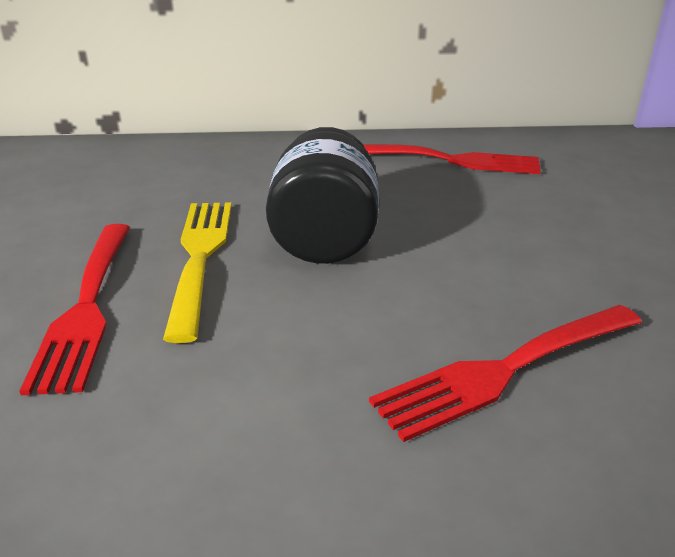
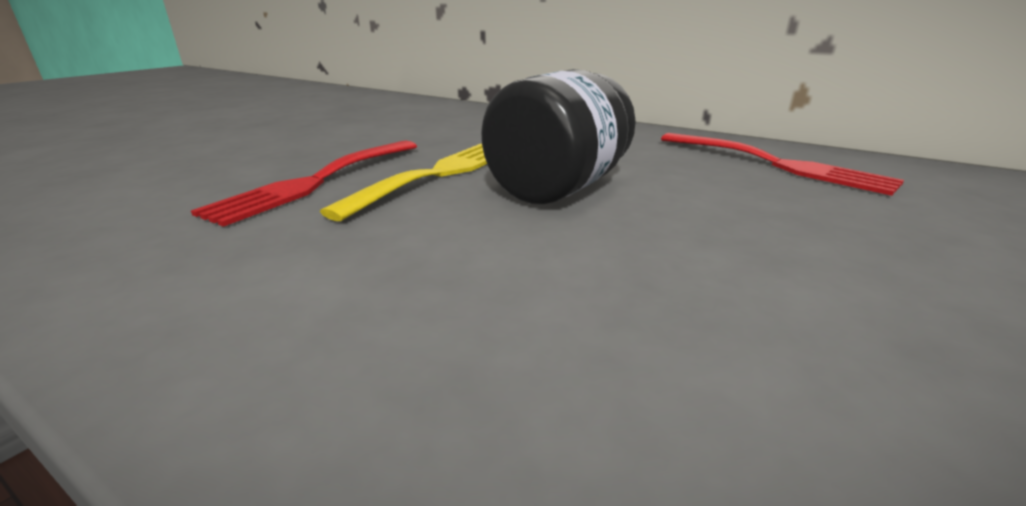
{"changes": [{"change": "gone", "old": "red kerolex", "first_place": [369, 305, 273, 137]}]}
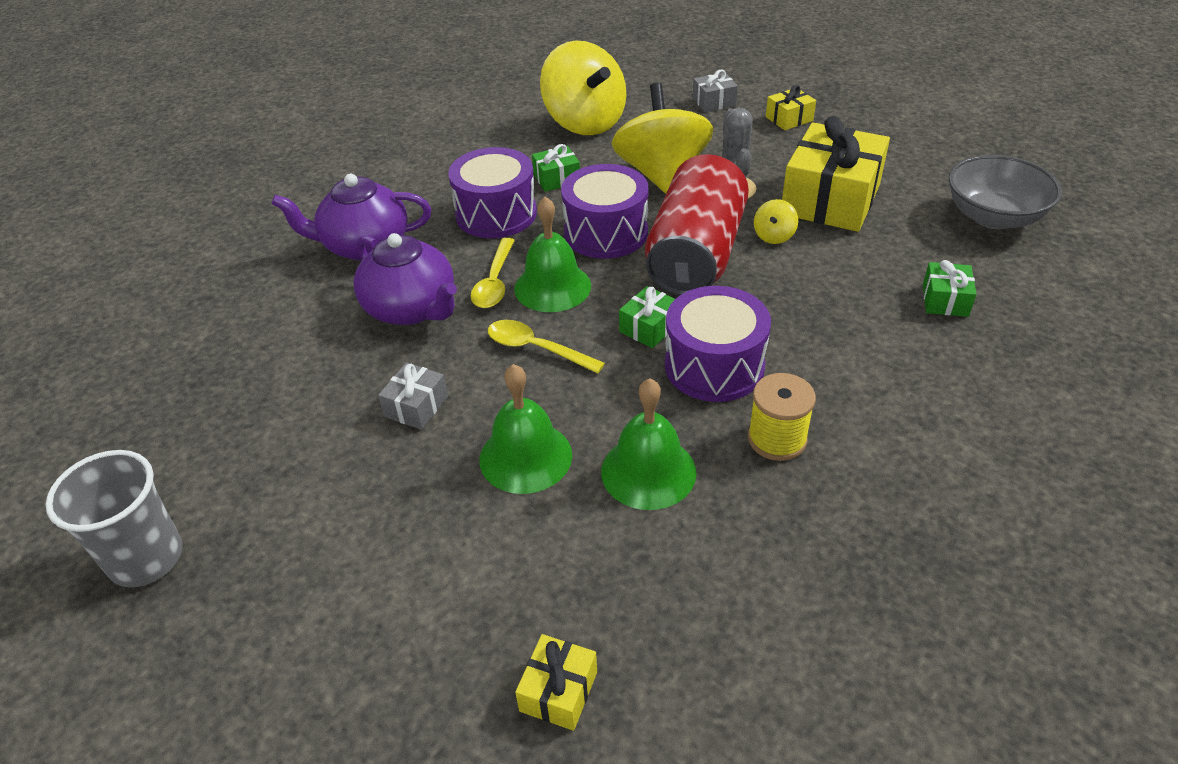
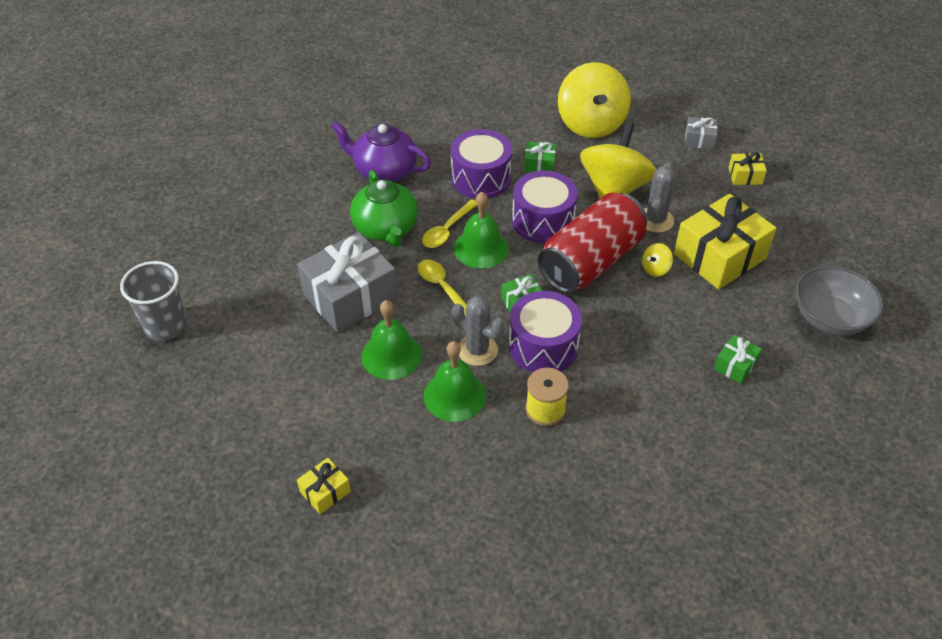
{"changes": [{"change": "repainted", "old": "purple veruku", "new": "green veruku", "first_place": [354, 233, 103, 92], "second_place": [350, 170, 68, 77]}, {"change": "scaled", "old": "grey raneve", "first_place": [378, 363, 70, 67], "second_place": [297, 232, 101, 100], "factor": 2.19}, {"change": "new", "new": "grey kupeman", "second_place": [452, 296, 53, 70]}]}
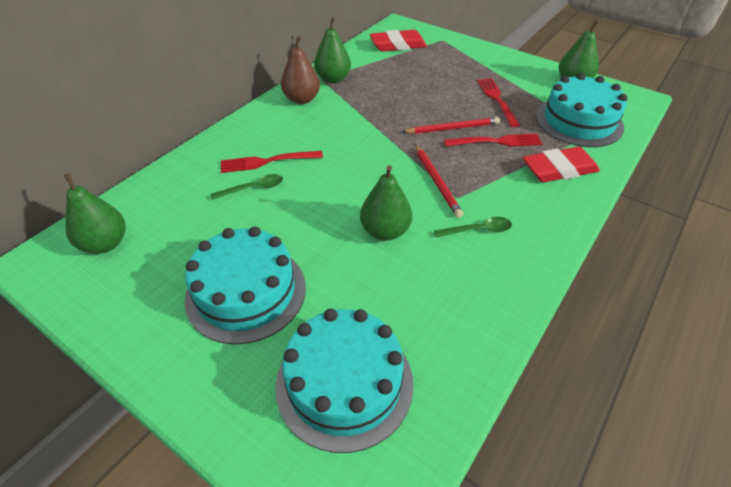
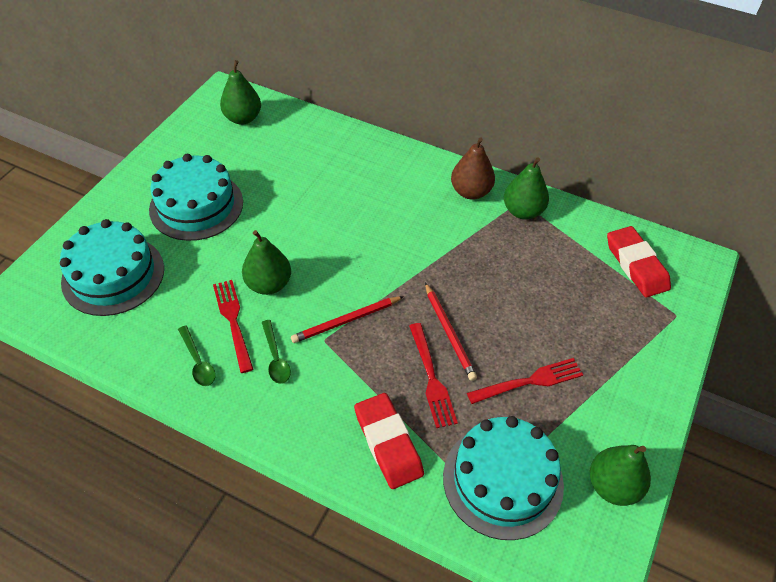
{"changes": [{"change": "shifted", "old": "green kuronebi", "first_place": [211, 174, 72, 26], "second_place": [178, 326, 38, 60]}, {"change": "shifted", "old": "red kerolex", "first_place": [221, 151, 102, 22], "second_place": [213, 280, 40, 93]}]}
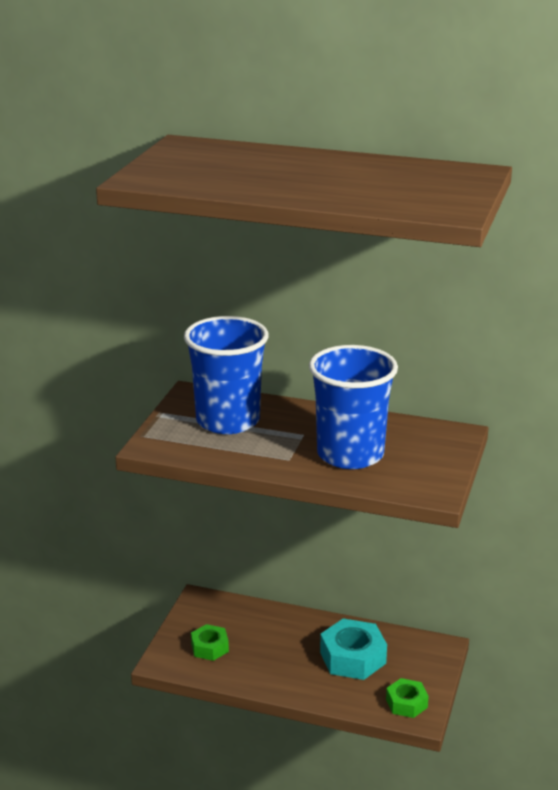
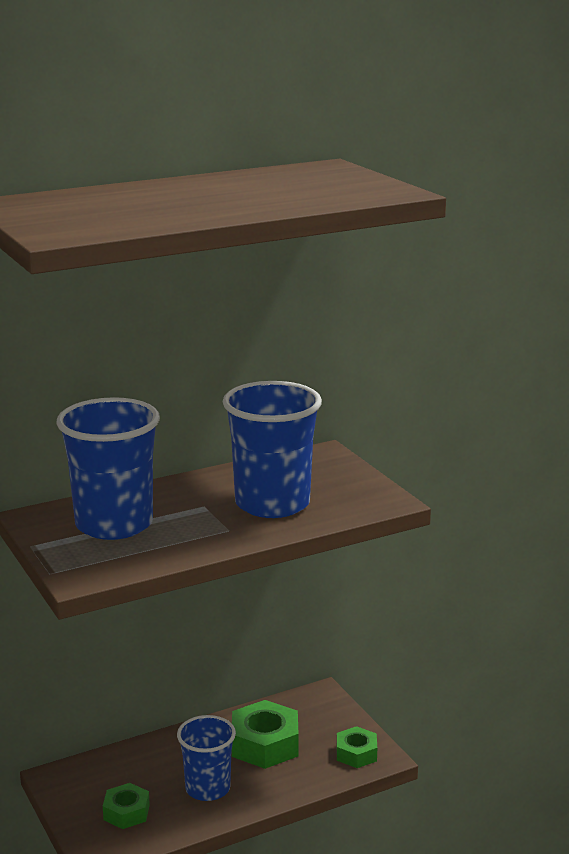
{"changes": [{"change": "repainted", "old": "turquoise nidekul", "new": "green nidekul", "first_place": [320, 619, 67, 61], "second_place": [232, 700, 67, 69]}, {"change": "new", "new": "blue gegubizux", "second_place": [177, 715, 59, 86]}]}
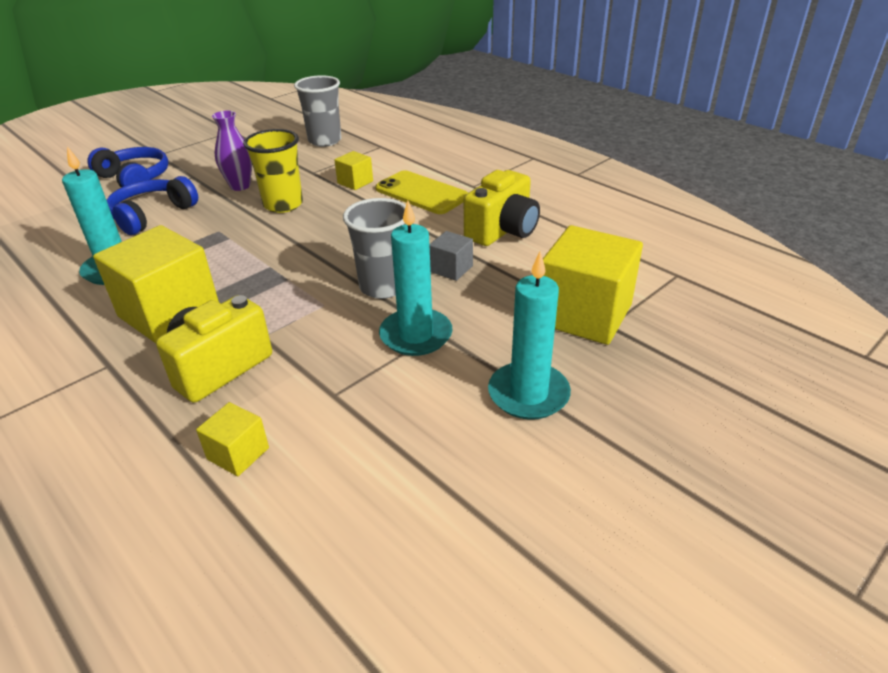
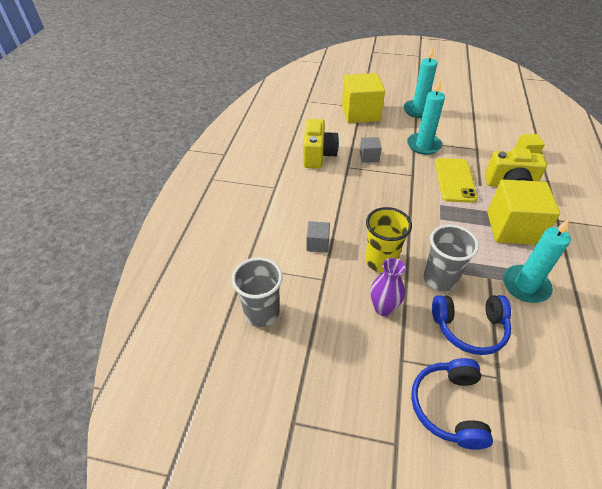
{"changes": [{"change": "repainted", "old": "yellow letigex", "new": "grey letigex", "first_place": [334, 151, 39, 39], "second_place": [306, 221, 24, 31]}, {"change": "shifted", "old": "grey gegubizux", "first_place": [343, 198, 63, 101], "second_place": [424, 224, 55, 67]}, {"change": "shifted", "old": "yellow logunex", "first_place": [375, 170, 93, 44], "second_place": [435, 158, 43, 45]}, {"change": "rotated", "old": "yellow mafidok", "first_place": [464, 170, 76, 76], "second_place": [303, 119, 36, 49], "degrees": 90}]}
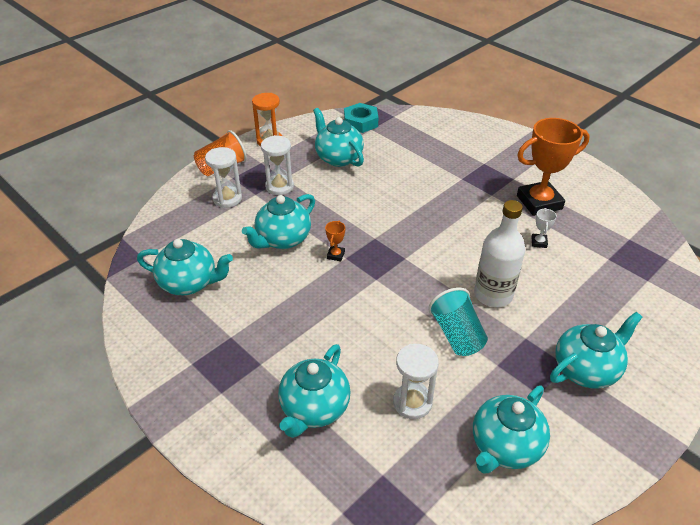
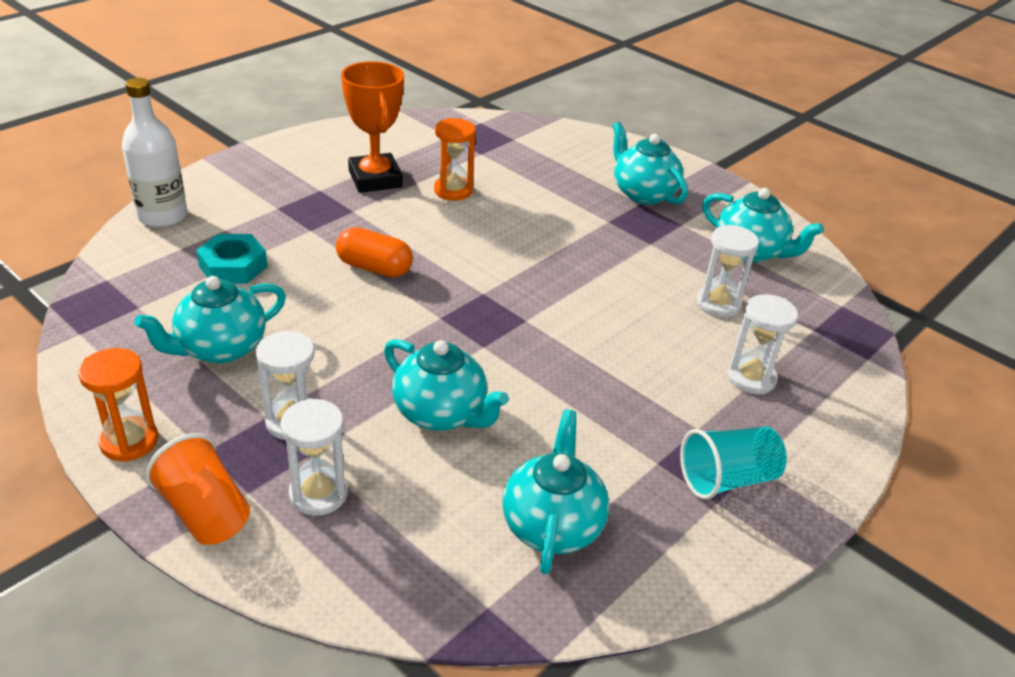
{"changes": [{"change": "swapped", "old": "turquoise veruku", "new": "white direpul", "first_place": [278, 344, 73, 94], "second_place": [727, 294, 71, 101]}, {"change": "gone", "old": "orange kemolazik", "first_place": [325, 221, 20, 40]}, {"change": "shifted", "old": "turquoise nidekul", "first_place": [344, 103, 34, 30], "second_place": [196, 234, 72, 50]}, {"change": "shifted", "old": "turquoise gegubizux", "first_place": [428, 287, 60, 69], "second_place": [680, 427, 107, 73]}, {"change": "shifted", "old": "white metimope", "first_place": [474, 200, 51, 107], "second_place": [122, 78, 65, 149]}, {"change": "swapped", "old": "white kemolazik", "new": "orange direpul", "first_place": [531, 208, 26, 40], "second_place": [434, 118, 42, 83]}, {"change": "new", "new": "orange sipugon", "second_place": [336, 227, 77, 51]}]}
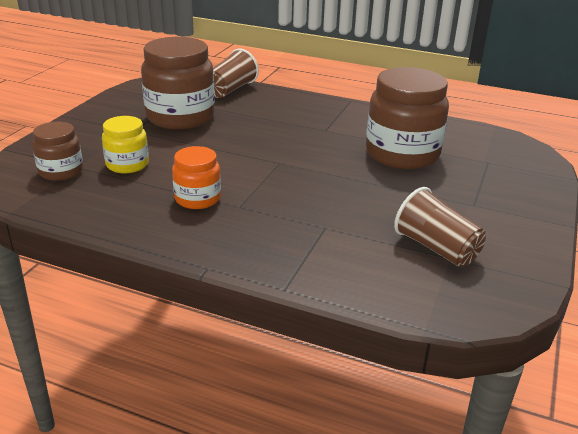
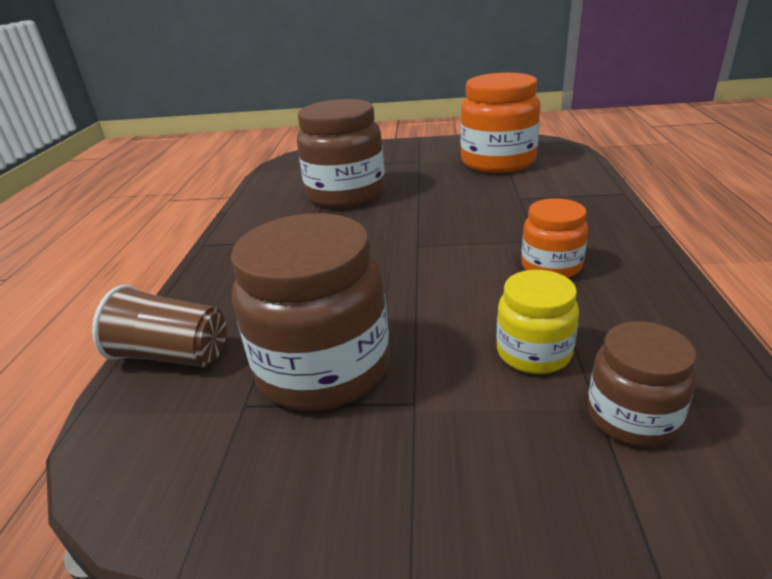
{"changes": [{"change": "swapped", "old": "brown gegubizux", "new": "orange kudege", "first_place": [394, 187, 92, 80], "second_place": [460, 73, 80, 100]}]}
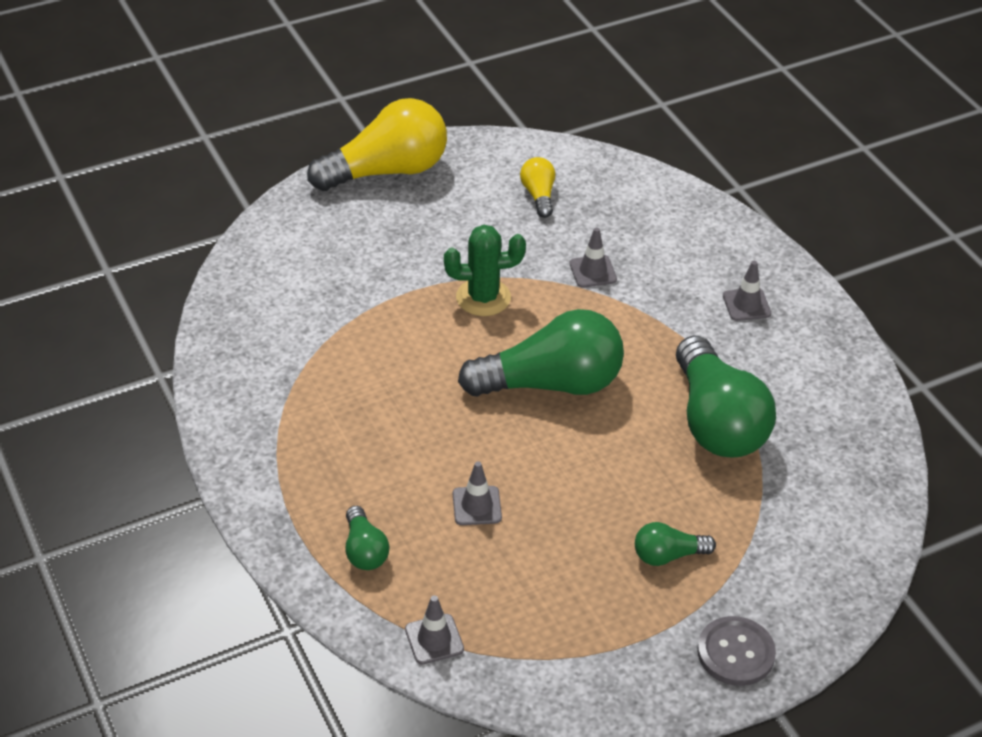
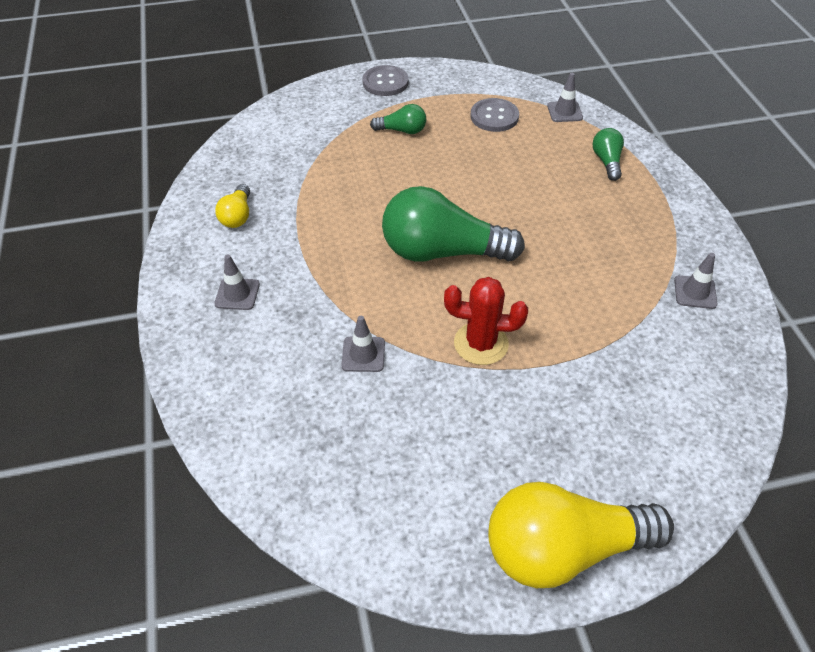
{"changes": [{"change": "repainted", "old": "green kupeman", "new": "red kupeman", "first_place": [444, 225, 82, 91], "second_place": [444, 277, 84, 88]}, {"change": "shifted", "old": "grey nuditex", "first_place": [453, 461, 49, 64], "second_place": [674, 253, 43, 56]}, {"change": "shifted", "old": "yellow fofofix", "first_place": [520, 157, 35, 61], "second_place": [215, 184, 35, 44]}, {"change": "gone", "old": "green fofofix", "first_place": [676, 336, 100, 121]}, {"change": "new", "new": "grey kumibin", "second_place": [471, 98, 48, 34]}]}
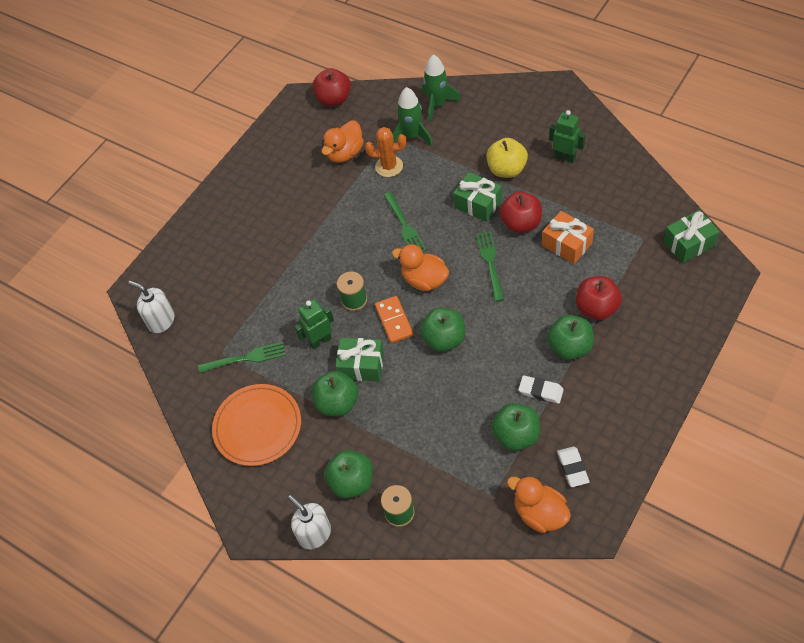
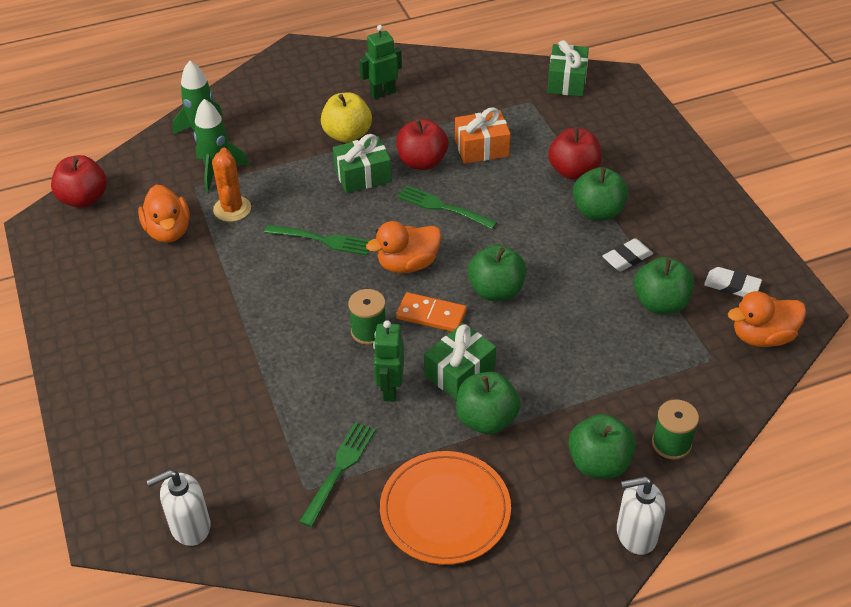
{"changes": [{"change": "rotated", "old": "orange kupeman", "first_place": [365, 127, 41, 50], "second_place": [212, 148, 39, 74], "degrees": -45}]}
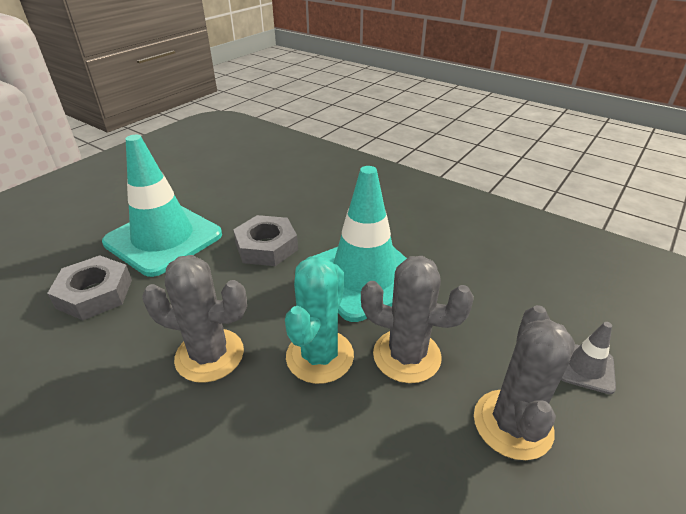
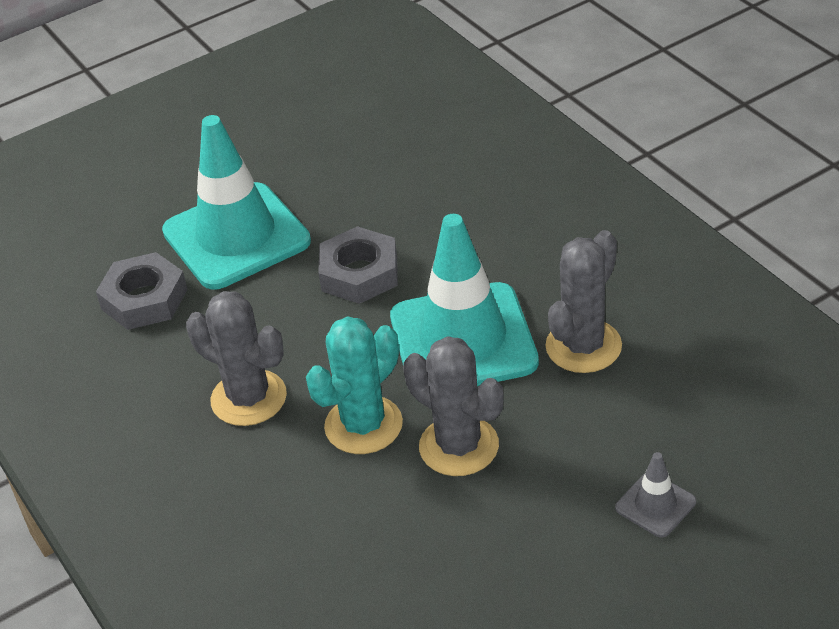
{"changes": [{"change": "shifted", "old": "grey kupeman", "first_place": [474, 305, 101, 155], "second_place": [545, 230, 77, 143]}]}
